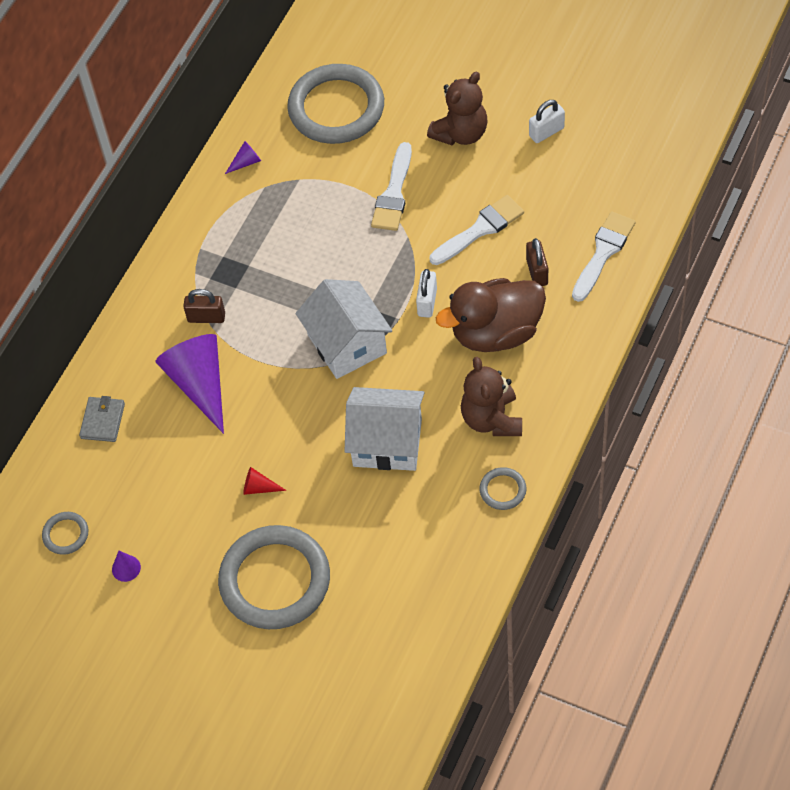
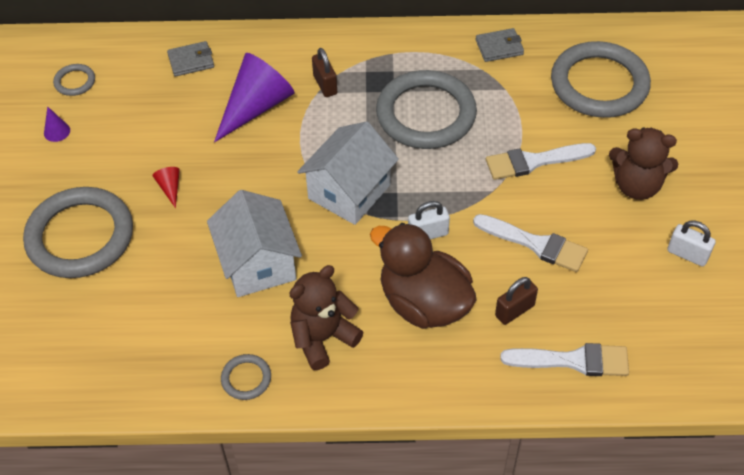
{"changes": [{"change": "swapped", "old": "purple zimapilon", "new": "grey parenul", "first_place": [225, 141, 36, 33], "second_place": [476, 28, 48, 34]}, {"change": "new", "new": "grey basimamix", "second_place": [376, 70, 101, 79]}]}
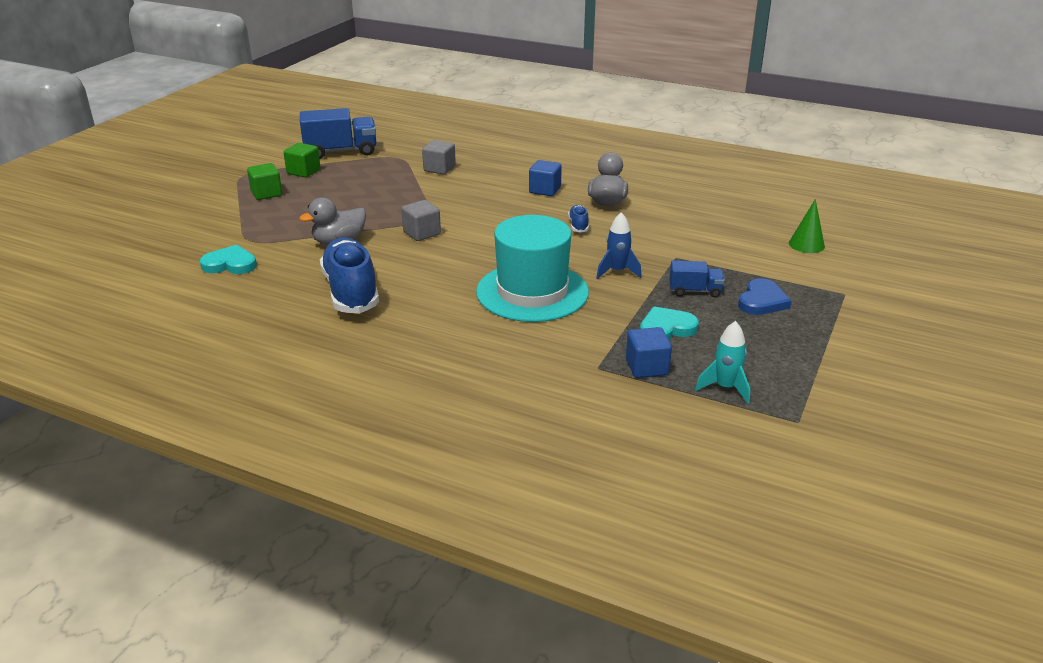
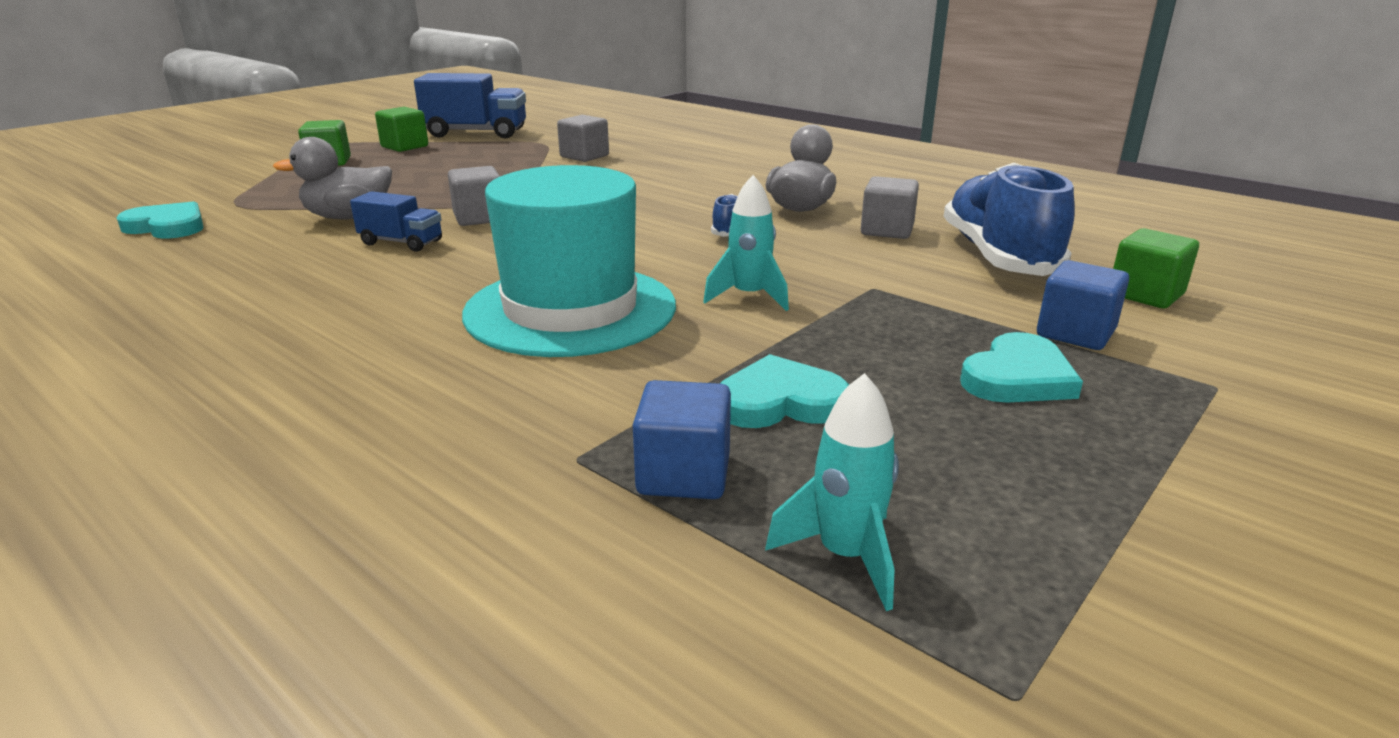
{"changes": [{"change": "shifted", "old": "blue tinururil", "first_place": [320, 237, 59, 77], "second_place": [944, 163, 131, 113]}, {"change": "shifted", "old": "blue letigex", "first_place": [529, 160, 33, 36], "second_place": [1037, 260, 92, 90]}, {"change": "repainted", "old": "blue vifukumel", "new": "turquoise vifukumel", "first_place": [596, 212, 46, 67], "second_place": [703, 175, 86, 136]}, {"change": "shifted", "old": "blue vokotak", "first_place": [669, 261, 56, 37], "second_place": [350, 191, 92, 61]}, {"change": "repainted", "old": "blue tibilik", "new": "turquoise tibilik", "first_place": [738, 278, 53, 37], "second_place": [960, 332, 123, 71]}, {"change": "swapped", "old": "green zimapilon", "new": "green letigex", "first_place": [789, 199, 36, 54], "second_place": [1113, 228, 86, 80]}, {"change": "new", "new": "grey letigex", "second_place": [861, 176, 58, 63]}]}
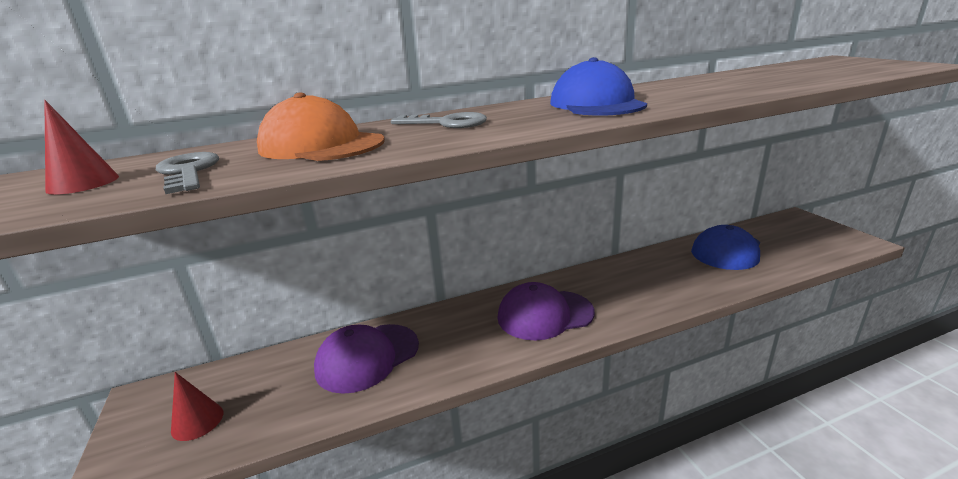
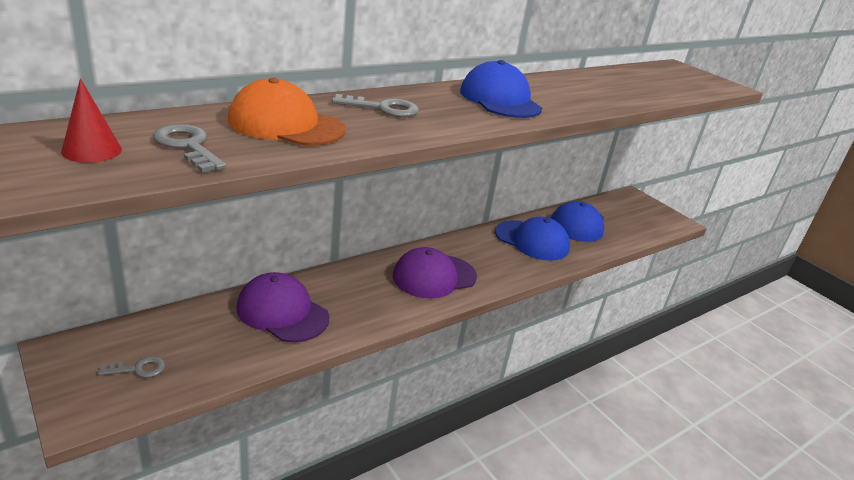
{"changes": [{"change": "swapped", "old": "red zimapilon", "new": "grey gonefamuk", "first_place": [171, 372, 52, 69], "second_place": [98, 356, 67, 22]}, {"change": "rotated", "old": "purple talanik", "first_place": [314, 324, 105, 70], "second_place": [236, 272, 94, 70], "degrees": 90}, {"change": "new", "new": "blue talanik", "second_place": [495, 217, 75, 44]}]}
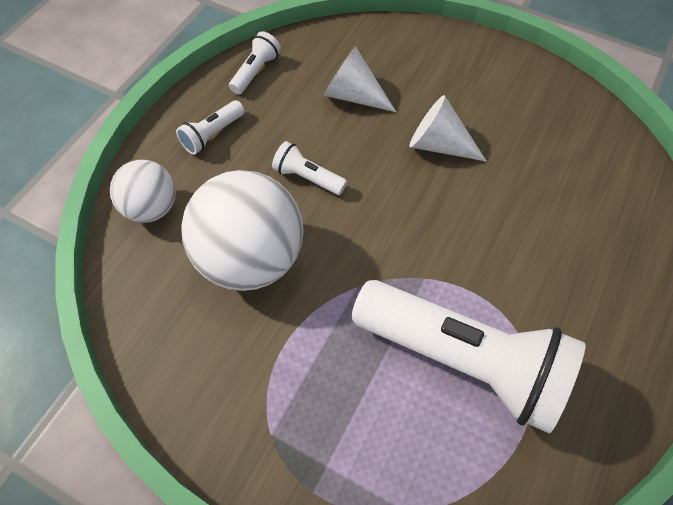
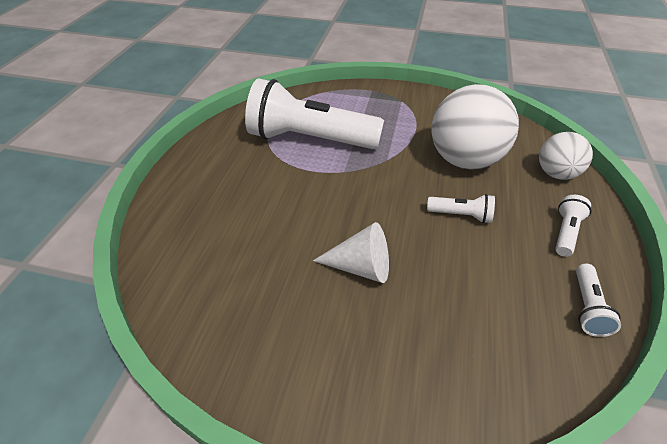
{"changes": [{"change": "gone", "old": "white zimapilon", "first_place": [323, 46, 73, 66]}]}
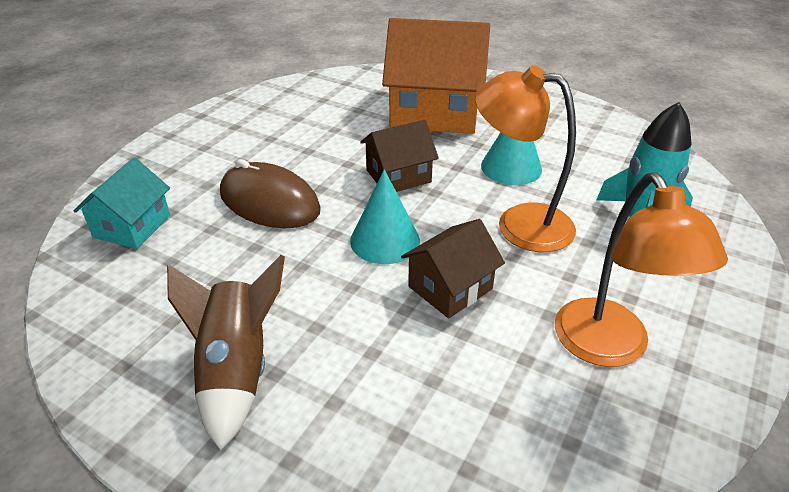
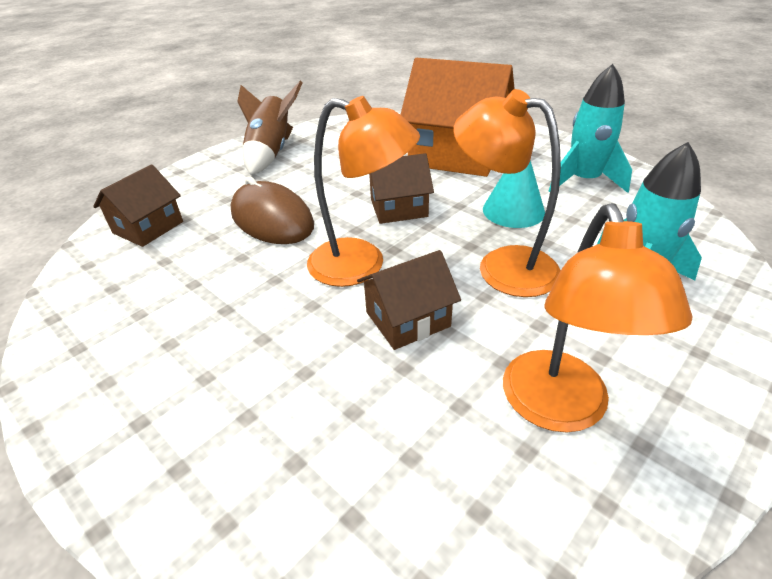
{"changes": [{"change": "repainted", "old": "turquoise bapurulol", "new": "brown bapurulol", "first_place": [74, 157, 96, 92], "second_place": [93, 164, 90, 83]}, {"change": "shifted", "old": "brown vifukumel", "first_place": [167, 255, 118, 195], "second_place": [238, 81, 64, 94]}, {"change": "swapped", "old": "turquoise zimapilon", "new": "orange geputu", "first_place": [350, 169, 70, 95], "second_place": [307, 96, 113, 191]}, {"change": "new", "new": "turquoise vifukumel", "second_place": [549, 64, 83, 129]}]}
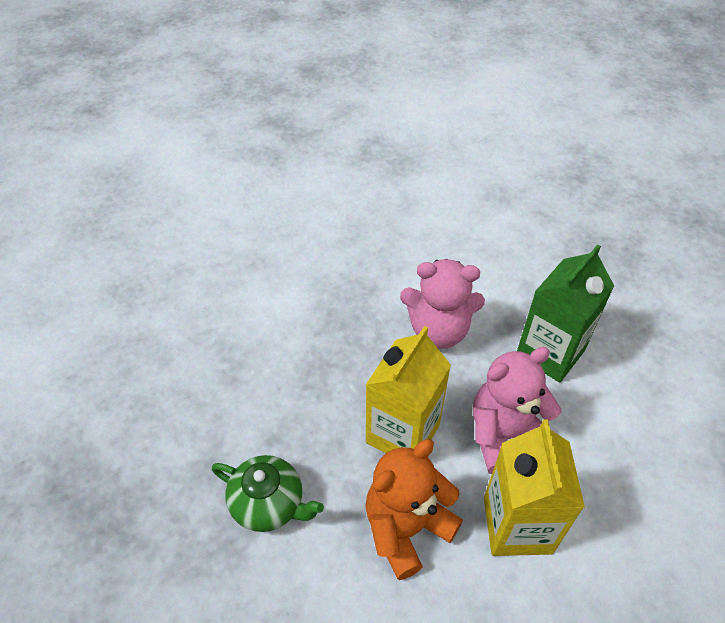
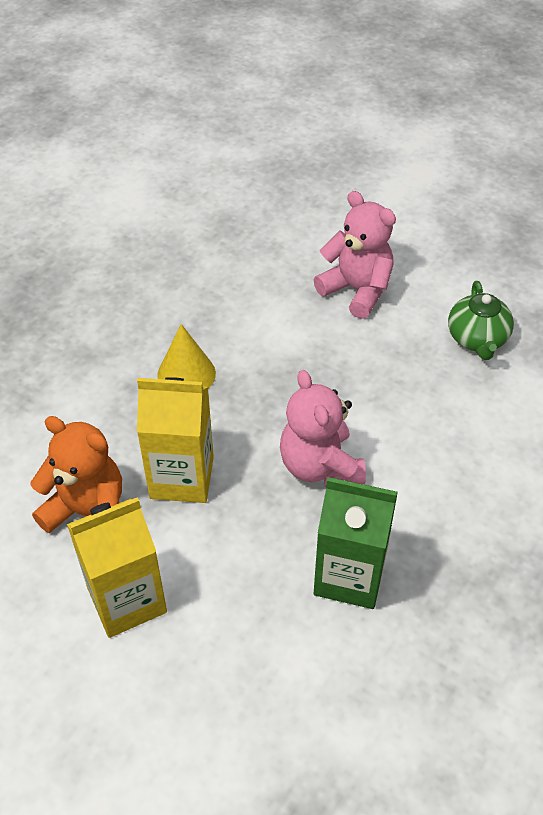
{"changes": [{"change": "shifted", "old": "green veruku", "first_place": [212, 455, 112, 77], "second_place": [448, 281, 66, 79]}, {"change": "shifted", "old": "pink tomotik", "first_place": [473, 347, 89, 127], "second_place": [314, 191, 82, 128]}, {"change": "new", "new": "yellow zimapilon", "second_place": [157, 324, 59, 65]}]}
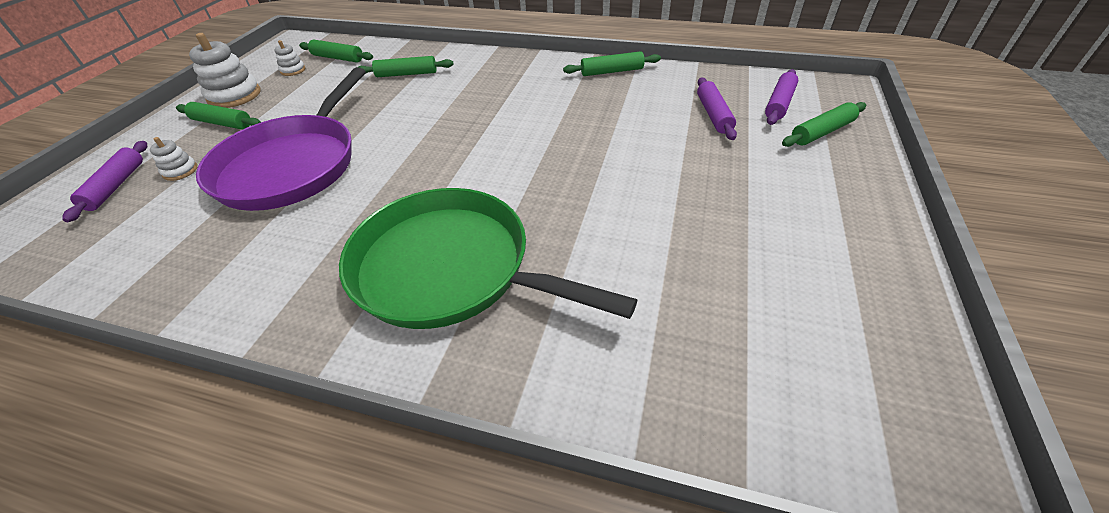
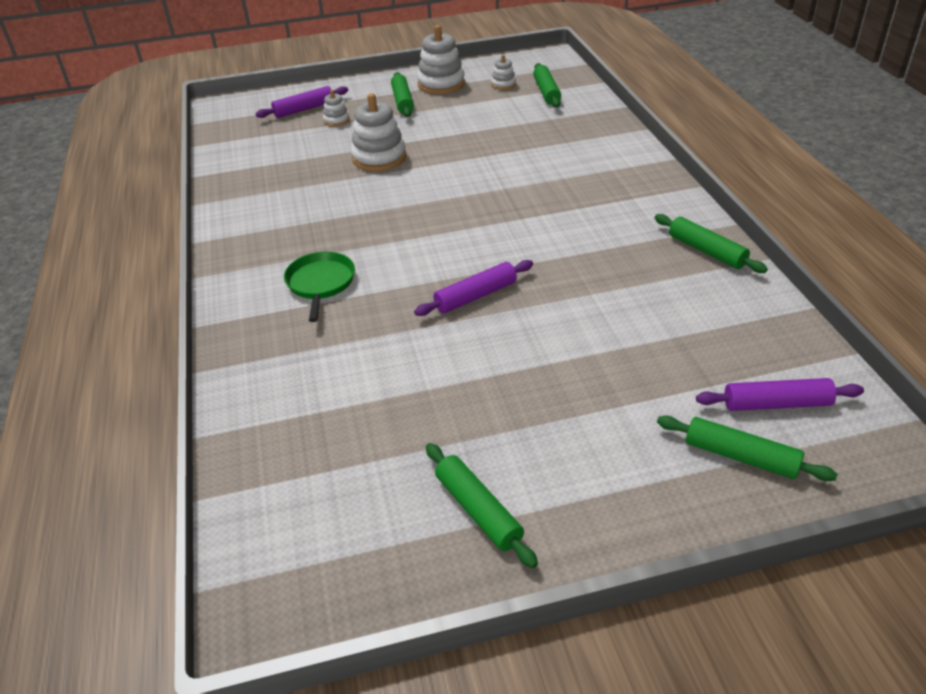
{"changes": [{"change": "swapped", "old": "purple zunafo", "new": "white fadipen", "first_place": [196, 67, 170, 144], "second_place": [351, 93, 55, 78]}, {"change": "scaled", "old": "green zunafo", "first_place": [339, 188, 298, 141], "second_place": [284, 252, 71, 70], "factor": 0.46}, {"change": "shifted", "old": "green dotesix", "first_place": [358, 56, 96, 21], "second_place": [426, 443, 112, 125]}, {"change": "shifted", "old": "purple dotesix", "first_place": [697, 78, 40, 62], "second_place": [414, 260, 119, 56]}]}
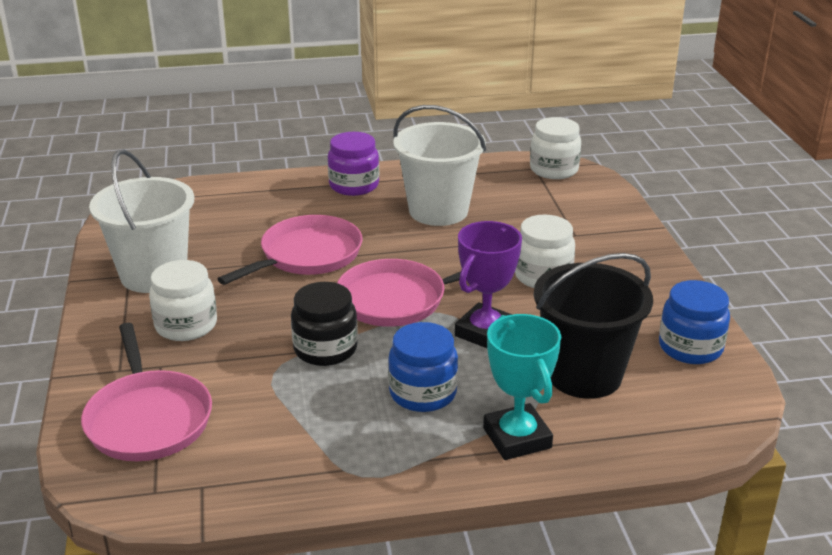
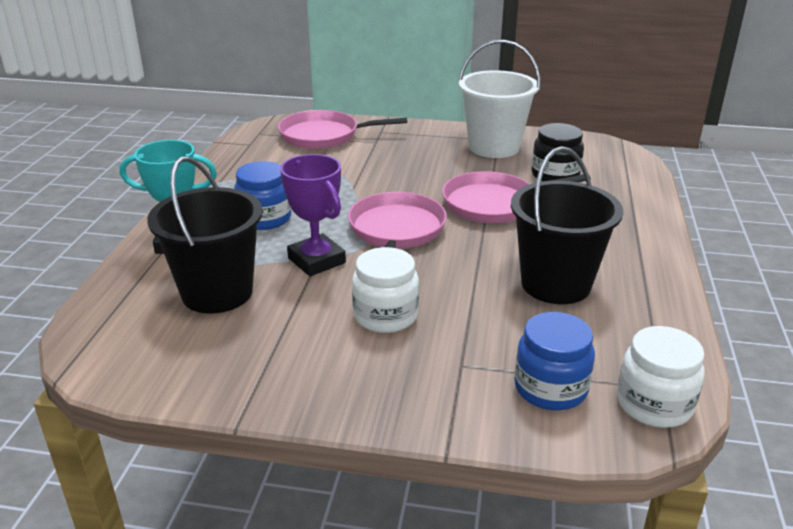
{"changes": [{"change": "gone", "old": "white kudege", "first_place": [149, 260, 68, 81]}, {"change": "rotated", "old": "pink zunafo", "first_place": [218, 215, 144, 70], "second_place": [442, 171, 149, 52], "degrees": 105}, {"change": "shifted", "old": "black kudege", "first_place": [291, 282, 67, 84], "second_place": [532, 123, 52, 58]}, {"change": "gone", "old": "purple kudege", "first_place": [328, 132, 51, 64]}, {"change": "repainted", "old": "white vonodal", "new": "black vonodal", "first_place": [393, 105, 93, 121], "second_place": [511, 146, 112, 158]}, {"change": "shifted", "old": "blue kudege", "first_place": [659, 280, 71, 84], "second_place": [514, 312, 81, 99]}]}
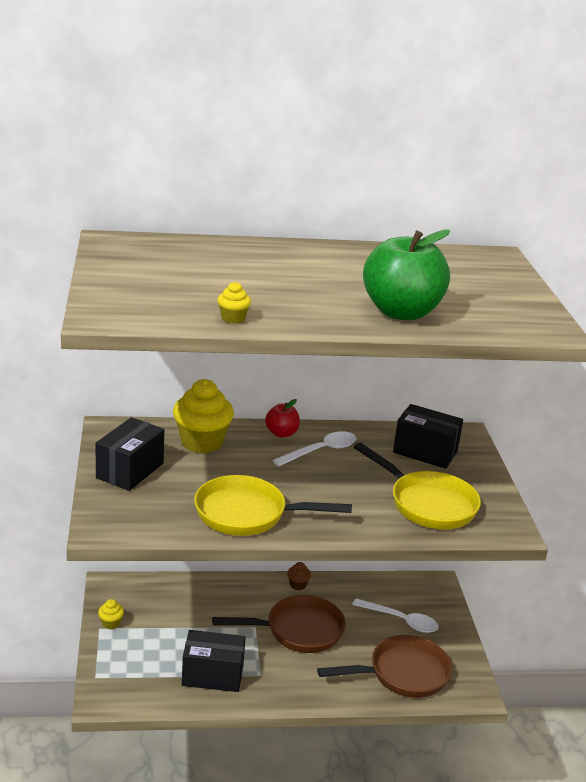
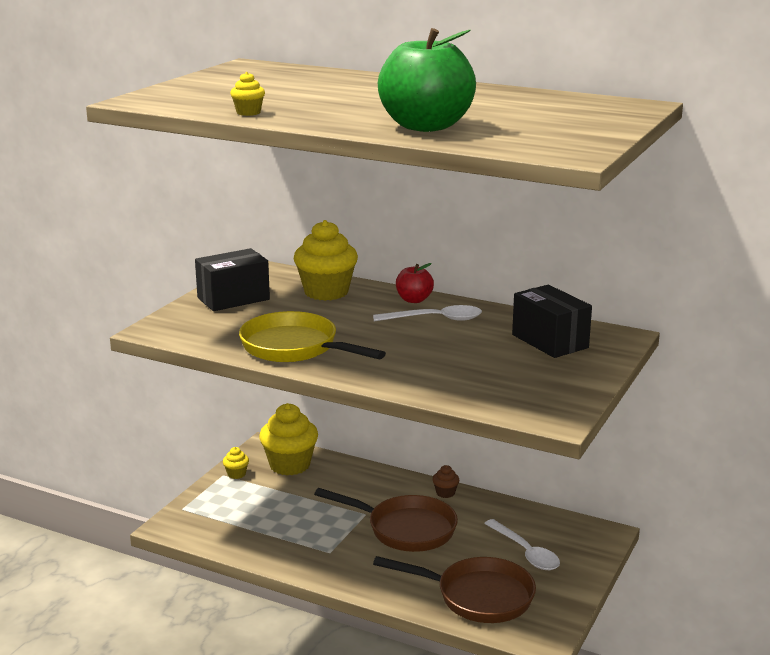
{"changes": [{"change": "gone", "old": "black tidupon", "first_place": [182, 630, 64, 62]}, {"change": "gone", "old": "yellow zunafo", "first_place": [354, 443, 127, 86]}, {"change": "new", "new": "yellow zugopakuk", "second_place": [259, 403, 59, 72]}]}
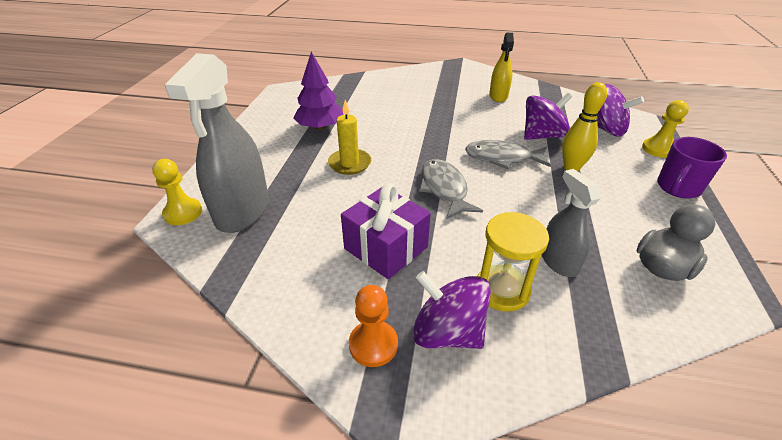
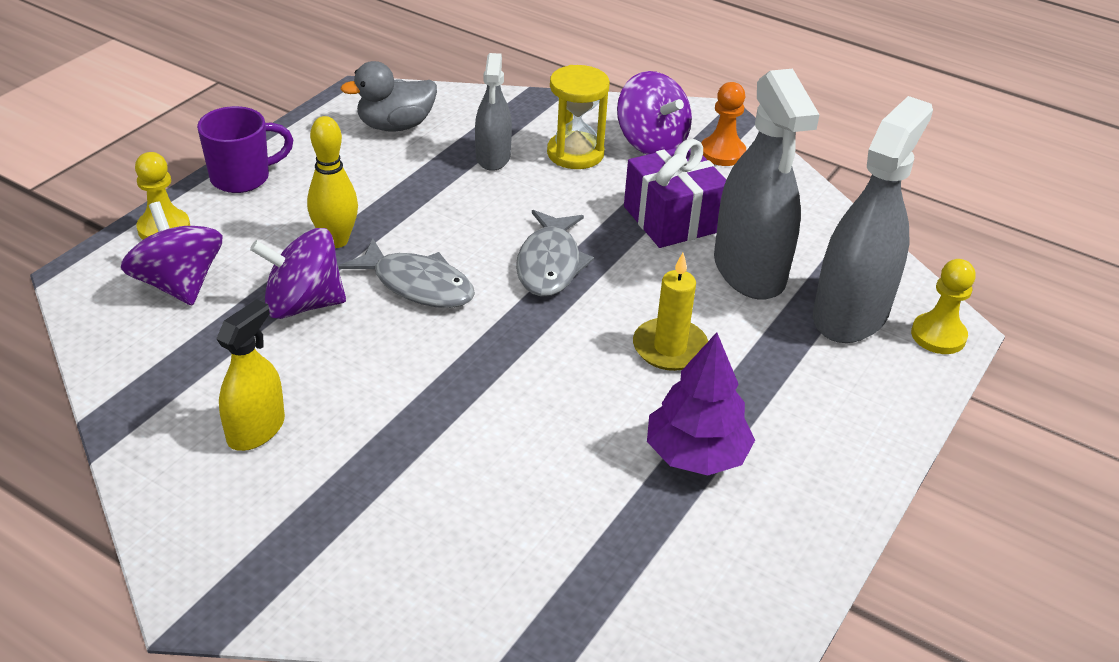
{"changes": [{"change": "new", "new": "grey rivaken", "second_place": [714, 69, 106, 231]}]}
